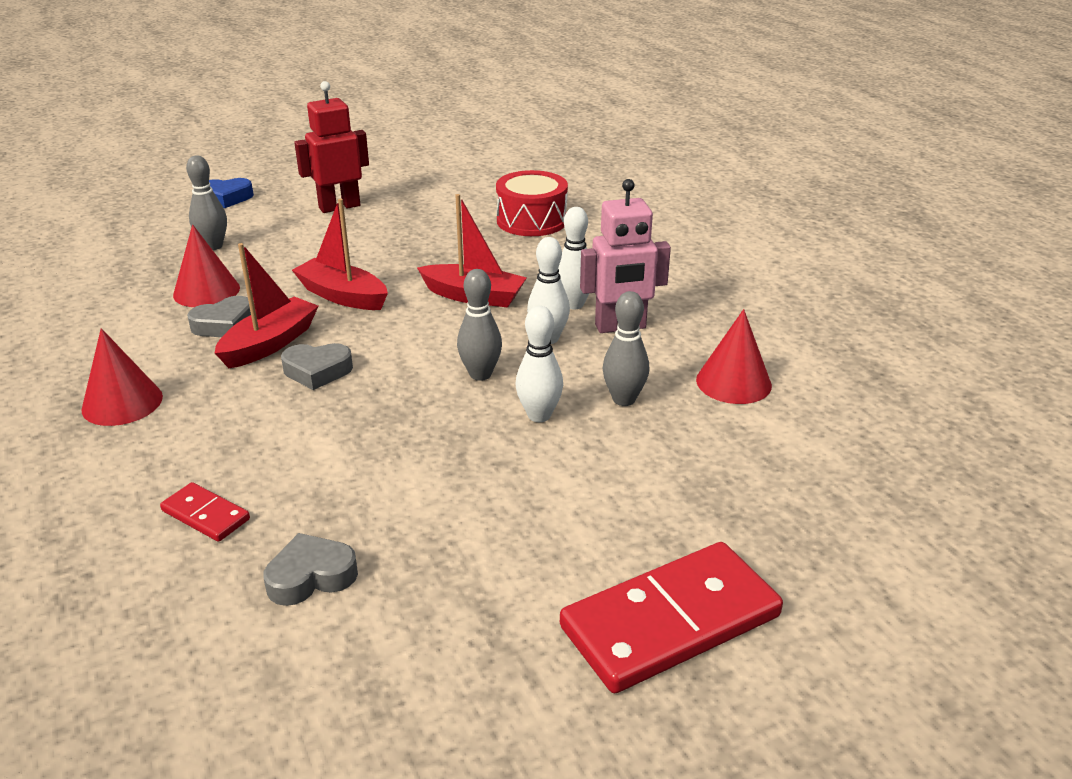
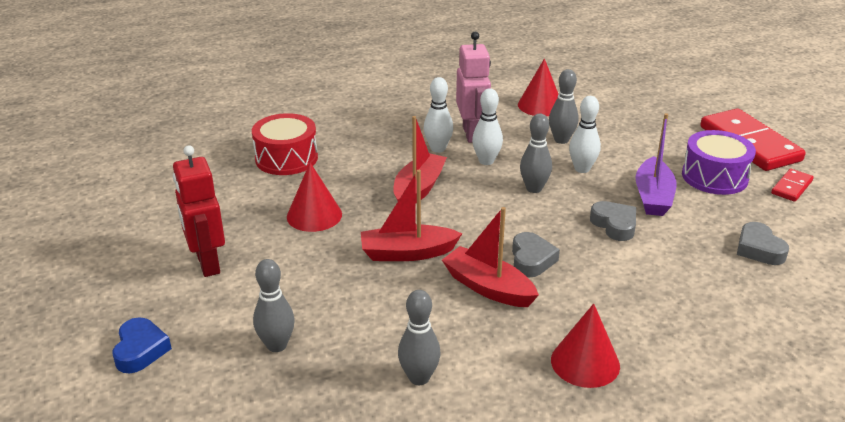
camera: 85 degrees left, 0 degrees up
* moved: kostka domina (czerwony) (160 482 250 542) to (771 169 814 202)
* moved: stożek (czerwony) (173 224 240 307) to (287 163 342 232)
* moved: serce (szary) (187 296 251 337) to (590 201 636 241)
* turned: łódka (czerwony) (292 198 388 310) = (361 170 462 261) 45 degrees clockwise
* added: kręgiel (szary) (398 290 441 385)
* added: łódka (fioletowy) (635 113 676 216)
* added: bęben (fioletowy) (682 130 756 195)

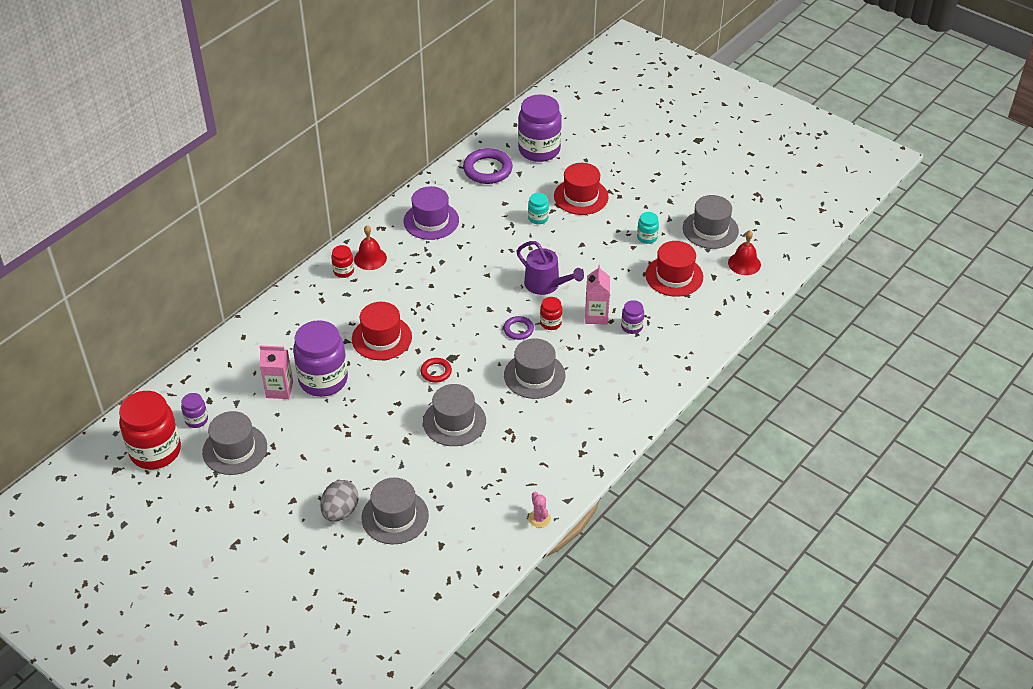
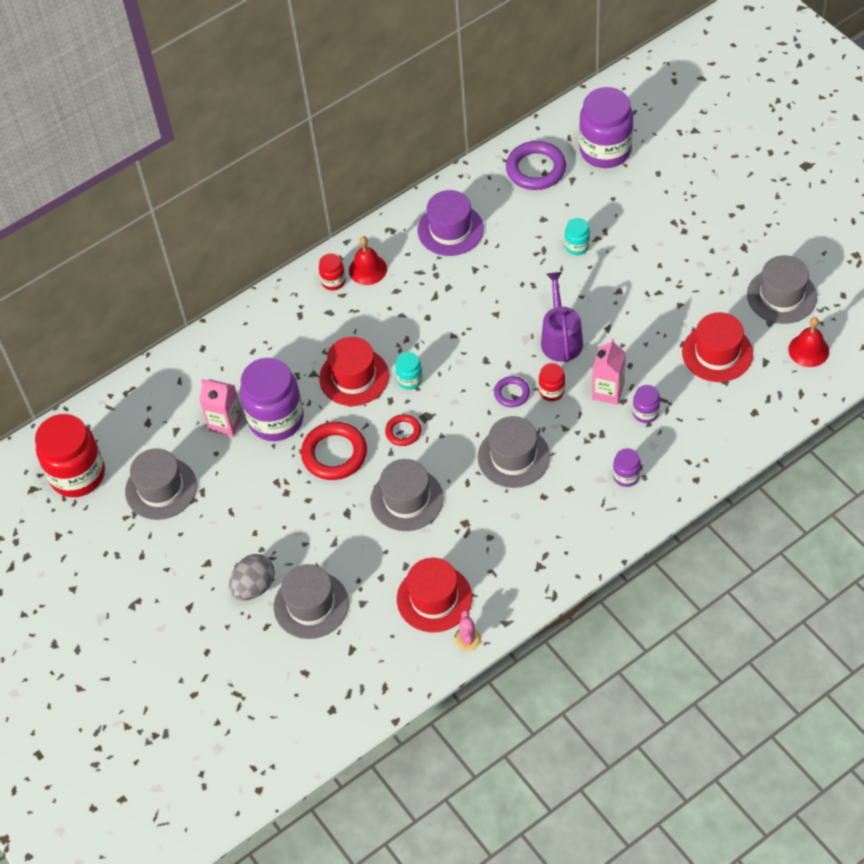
camera: 20 degrees right, 10 degrees up
* moved: słoik (fioletowy) (181 393 208 428) to (613 448 641 487)
* turned: konewka (fioletowy) (516 241 584 295) = (541 272 583 362) 150 degrees counterclockwise
* moved: kapelusz (czerwony) (554 163 609 215) to (397 558 472 632)
* moved: słoik (turkusowy) (637 212 659 244) to (395 352 423 390)
* added: pierścień (czerwony) (301 422 367 480)

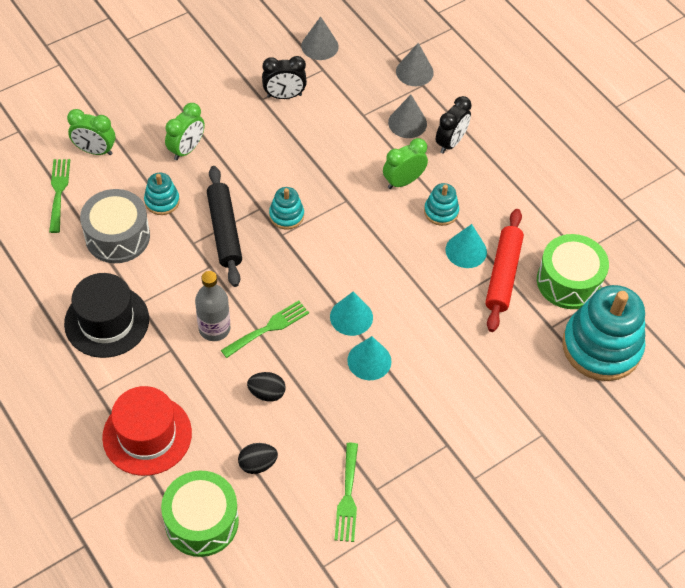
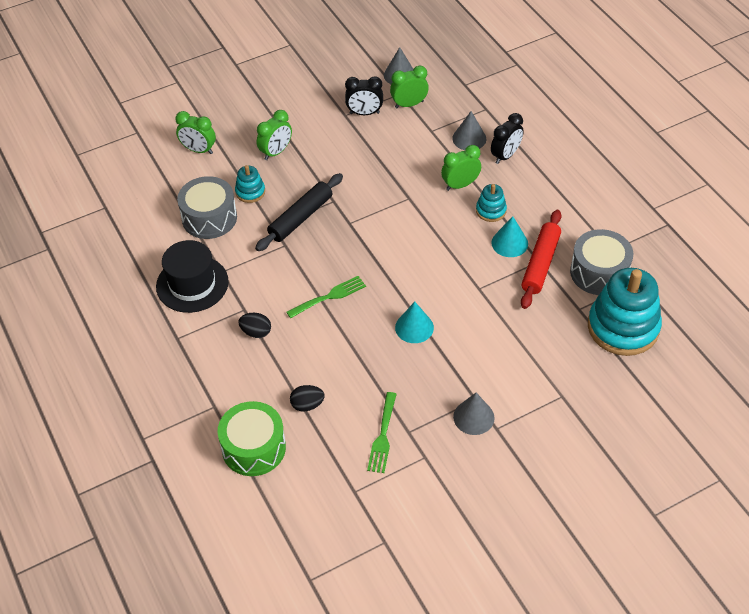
camera: 10 degrees right, 5 degrees down
* removed: widelec (zielony) (49 159 70 233)
* removed: kapelusz (czerwony) (102 386 192 476)
* removed: butelka (szary) (195 271 230 341)
* turned: wałek do ciasta (czarny) (207 166 242 287) = (255 173 343 251) 45 degrees clockwise
* moved: jajko (czarny) (247 372 286 402) to (238 313 271 338)
* removed: zabawka nakładanka (turkusowy) (269 187 304 230)
* removed: stożek (turkusowy) (330 291 373 336)
* moved: stożek (szary) (396 43 434 86) to (453 393 495 435)
* recoloured: bęben (zielony) (537 234 609 309) to bęben (szary) (570 229 633 295)
* added: budzik (zielony) (390 66 429 108)

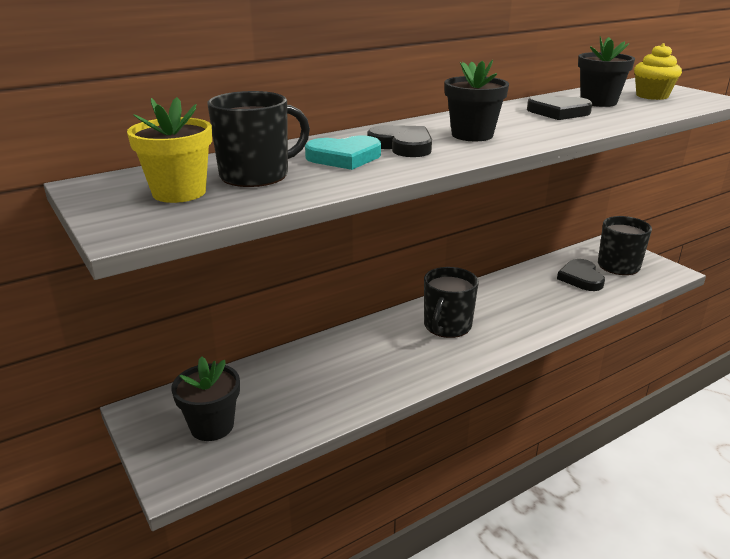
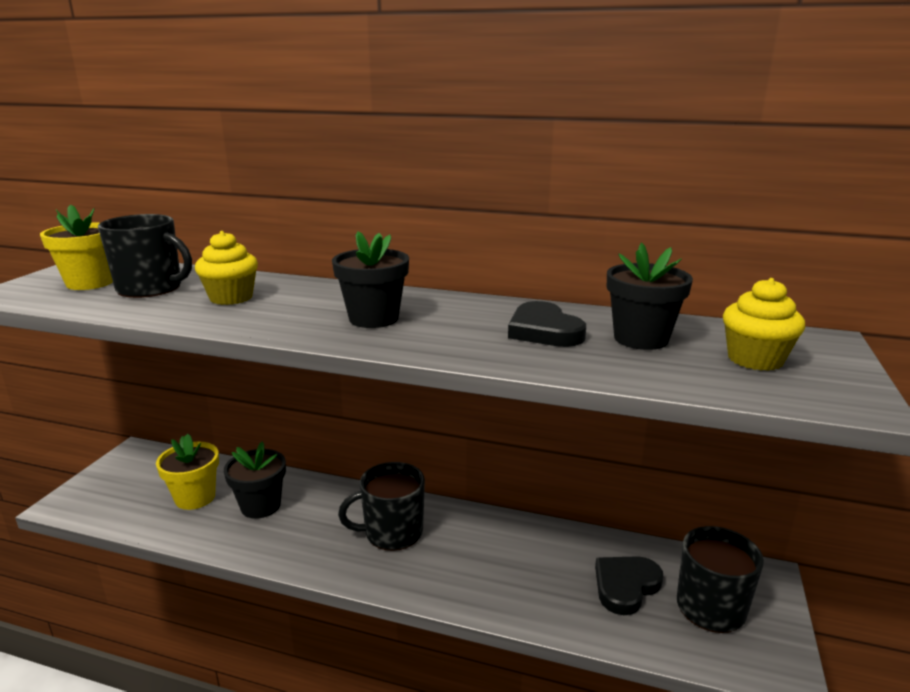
camera: 50 degrees right, 5 degrees down
* moved: doniczka (czarny) (171 356 240 441) to (224 441 286 519)
* replaced: serce (turkusowy) (305 136 381 170) to muffinka (żółty) (195 231 258 305)
* removed: serce (czarny) (367 125 432 157)
* added: doniczka (żółty) (156 434 219 510)

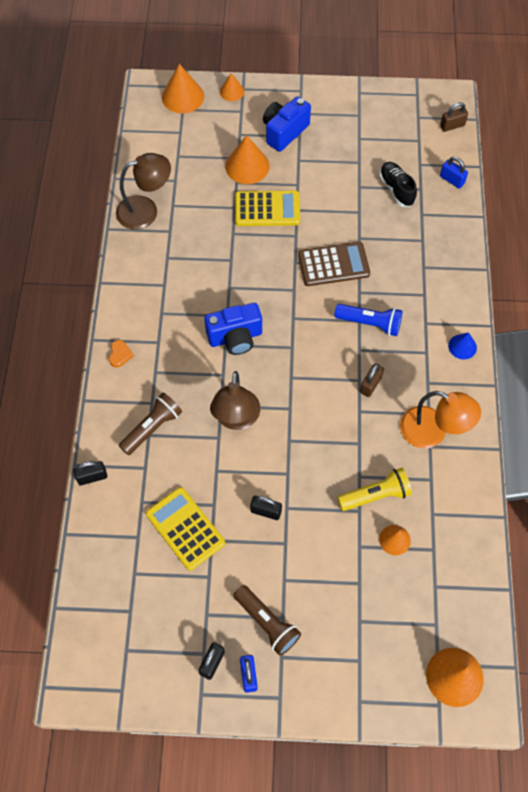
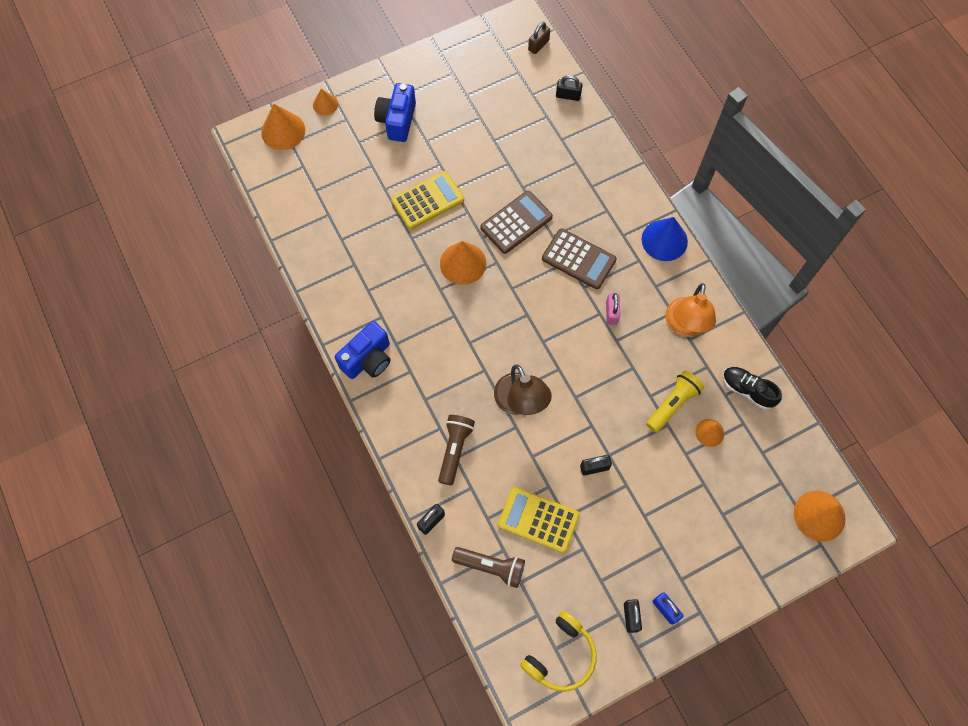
camera: 30 degrees left, 5 degrees up
* removed: serce (pomarańczowy) (109 340 134 367)
* removed: lampka (brązowy) (116 153 171 230)
* moved: aparat fotograficzny (niebieski) (204 303 262 355) to (335 321 391 379)
* moved: stożek (pomarańczowy) (225 135 270 184) to (440 241 486 285)
* moved: latarka (brązowy) (234 585 301 656) to (452 547 525 588)
* replaced: latarka (niebieski) (334 304 403 336) to kalkulator (brązowy) (542 228 617 289)
* recoloured: kłódka (brązowy) (360 363 384 397) to kłódka (różowy) (606 293 620 325)
* moved: but (czarny) (379 162 417 207) to (723 367 782 410)
* turned: lampka (pomarańczowy) (400 391 481 448) = (665 283 716 337) 105 degrees clockwise
* recoloured: kłódka (niebieski) (440 157 468 189) to kłódka (czarny) (556 75 582 101)
* resized: stożek (niebieski) (448 332 477 359) = (642 217 688 261) x1.72
* added: słuchawki (żółty) (520 611 596 692)

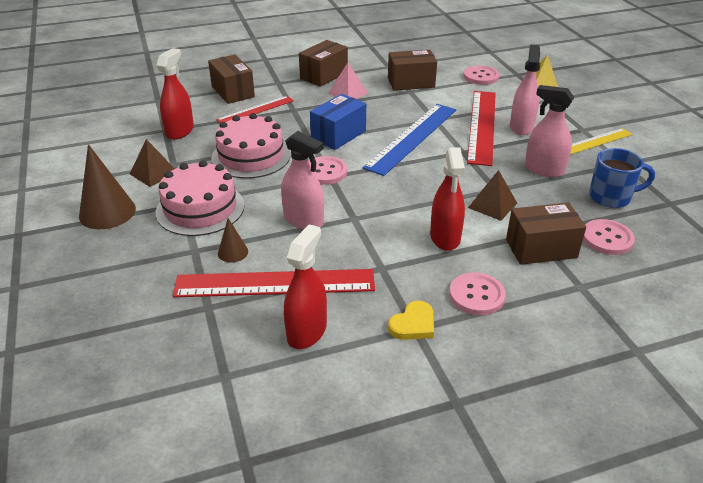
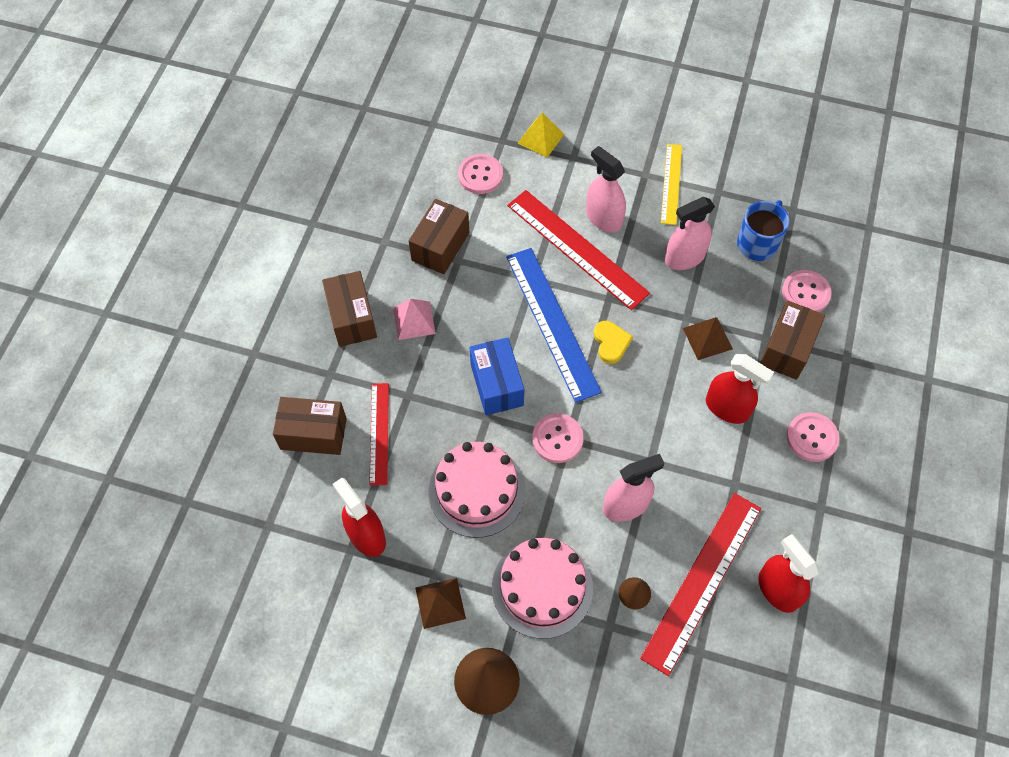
camera: 55 degrees left, 25 degrees up
* moved: serce (żółty) (388 301 434 340) to (594 321 633 364)

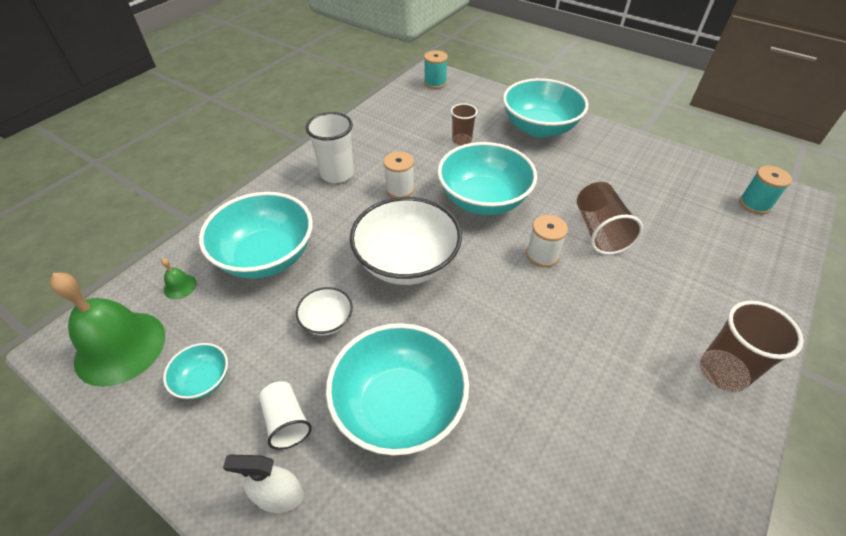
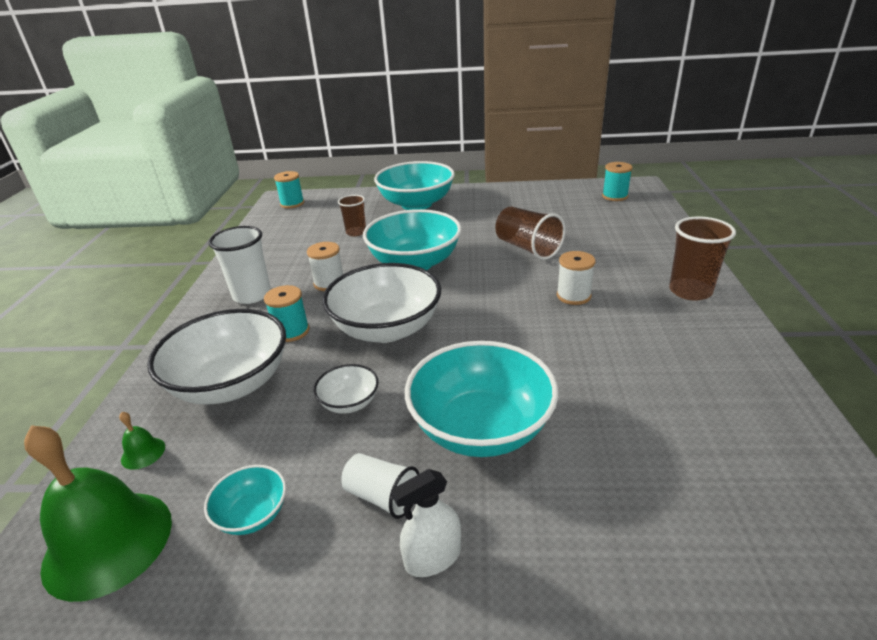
camera: 30 degrees left, 15 degrees down
* recoloured: miska (turkusowy) (199 192 313 279) to miska (biały) (147 309 286 405)
* moved: szpulka (biały) (526 215 568 267) to (557 251 595 305)
* added: szpulka (turkusowy) (264 285 309 342)

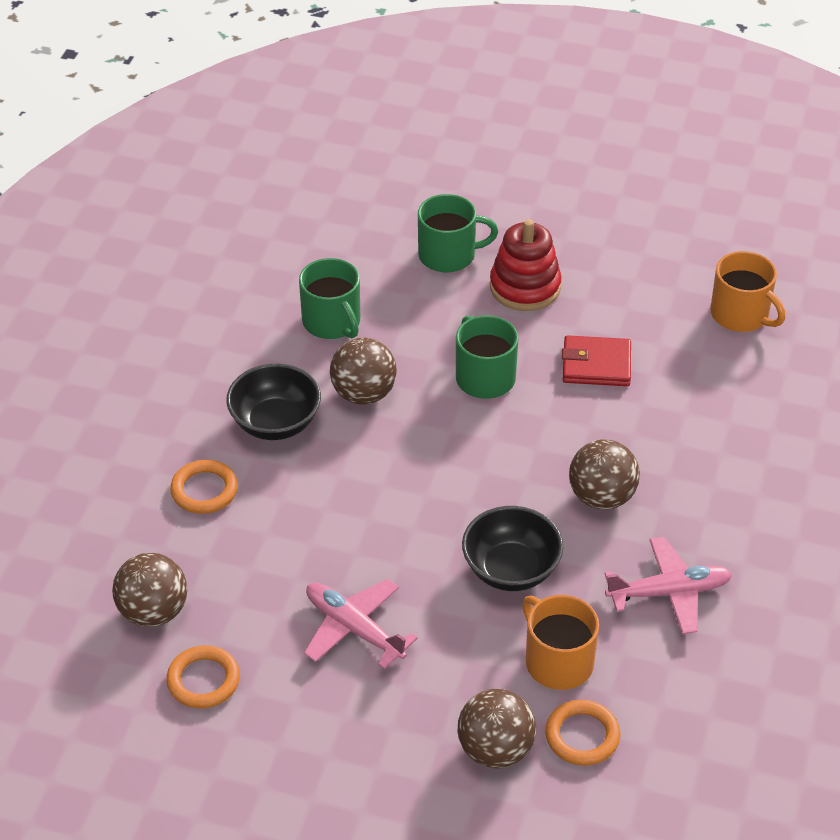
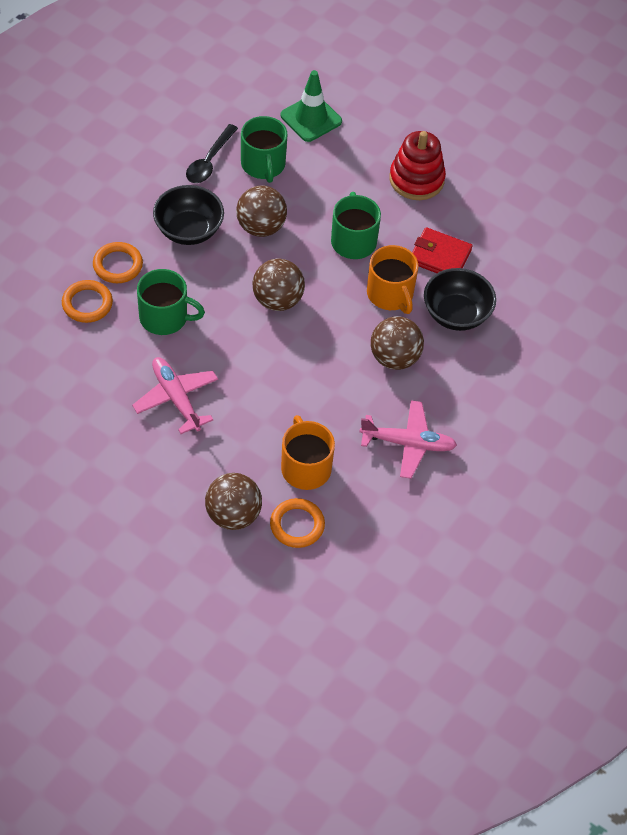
camera: 15 degrees right, 10 degrees up
* moved: piłka (brązowy) (112 553 187 627) to (252 258 305 311)
* moved: pierścień (pomarańczowy) (166 645 240 709) to (62 280 113 323)
* moved: kubek (zielony) (418 194 498 273) to (137 269 205 335)
* moved: miska (czarny) (462 506 563 591) to (424 268 496 331)
* moved: kubek (pomarańczowy) (710 251 785 332) to (367 245 418 314)
* added: łyżka (czarny) (186 124 238 183)
* added: pachołek (zielony) (281 70 342 142)

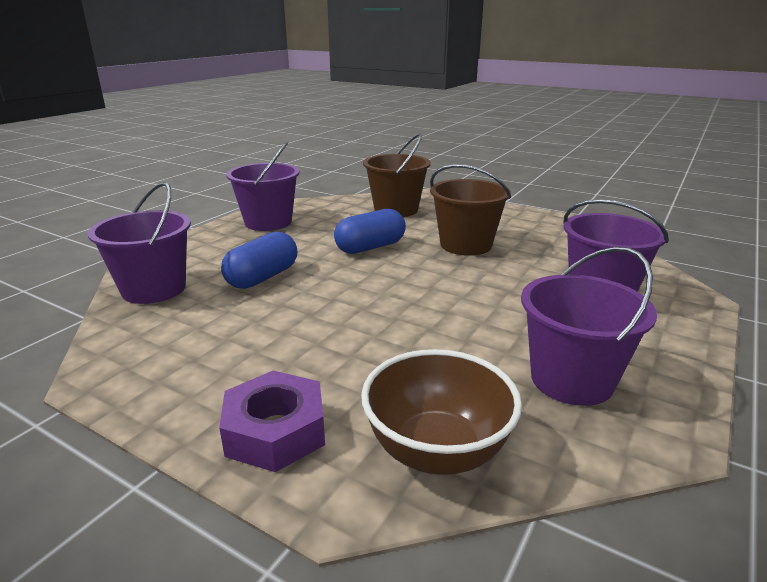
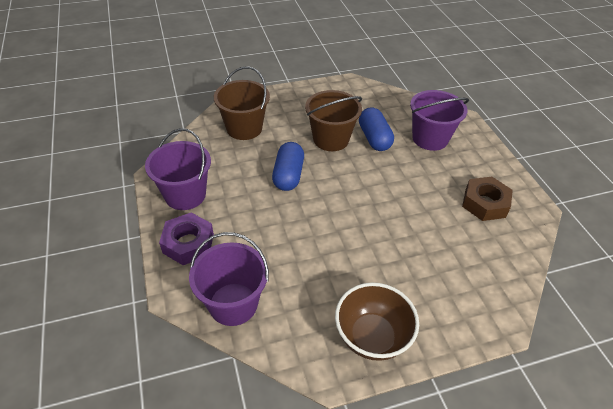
camera: 50 degrees left, 20 degrees up
* moved: nakrętka (fioletowy) (219 370 325 472) to (159 213 214 265)
* moved: kapsułka (niebieski) (221 232 297 289) to (359 107 394 151)
* moved: miska (brązowy) (361 349 522 475) to (335 283 419 361)
* replaced: wiadro (fioletowy) (521 247 657 406) to nakrętka (brązowy) (462 177 513 221)

